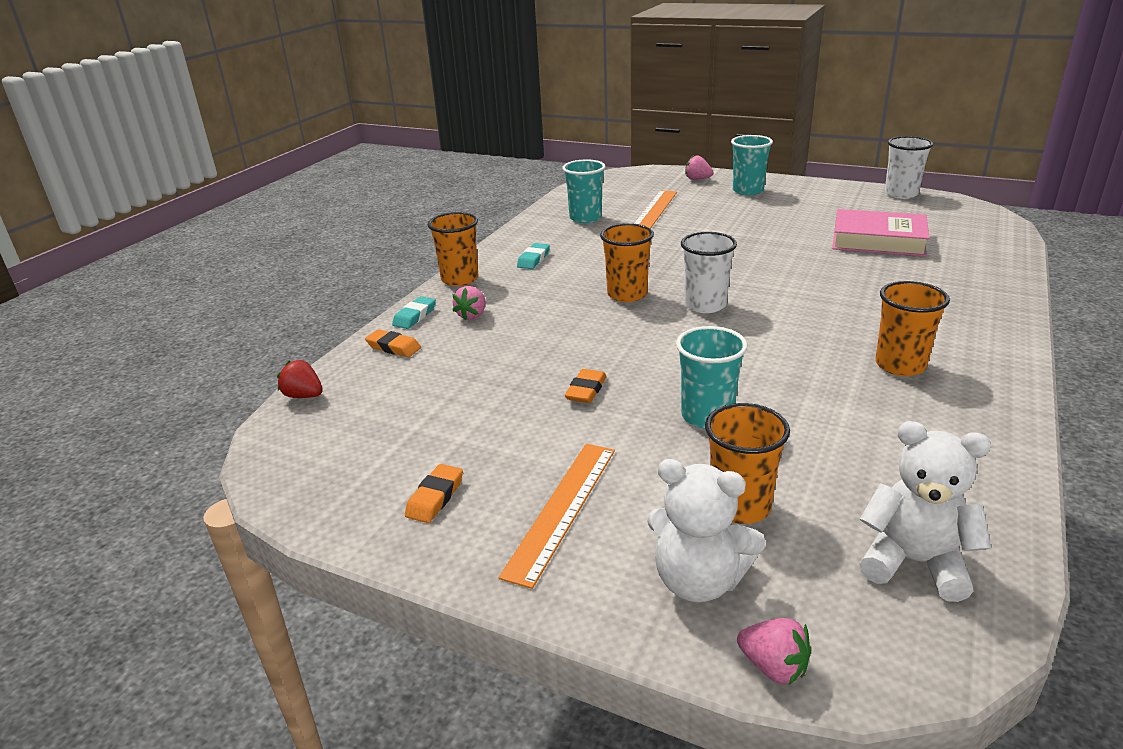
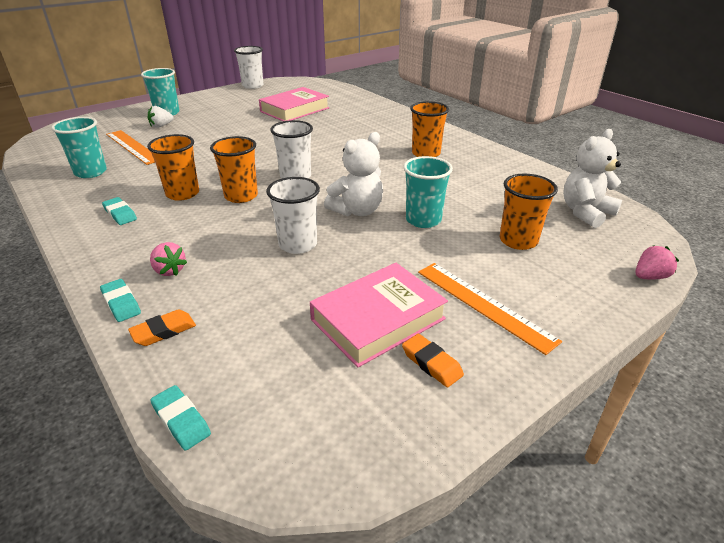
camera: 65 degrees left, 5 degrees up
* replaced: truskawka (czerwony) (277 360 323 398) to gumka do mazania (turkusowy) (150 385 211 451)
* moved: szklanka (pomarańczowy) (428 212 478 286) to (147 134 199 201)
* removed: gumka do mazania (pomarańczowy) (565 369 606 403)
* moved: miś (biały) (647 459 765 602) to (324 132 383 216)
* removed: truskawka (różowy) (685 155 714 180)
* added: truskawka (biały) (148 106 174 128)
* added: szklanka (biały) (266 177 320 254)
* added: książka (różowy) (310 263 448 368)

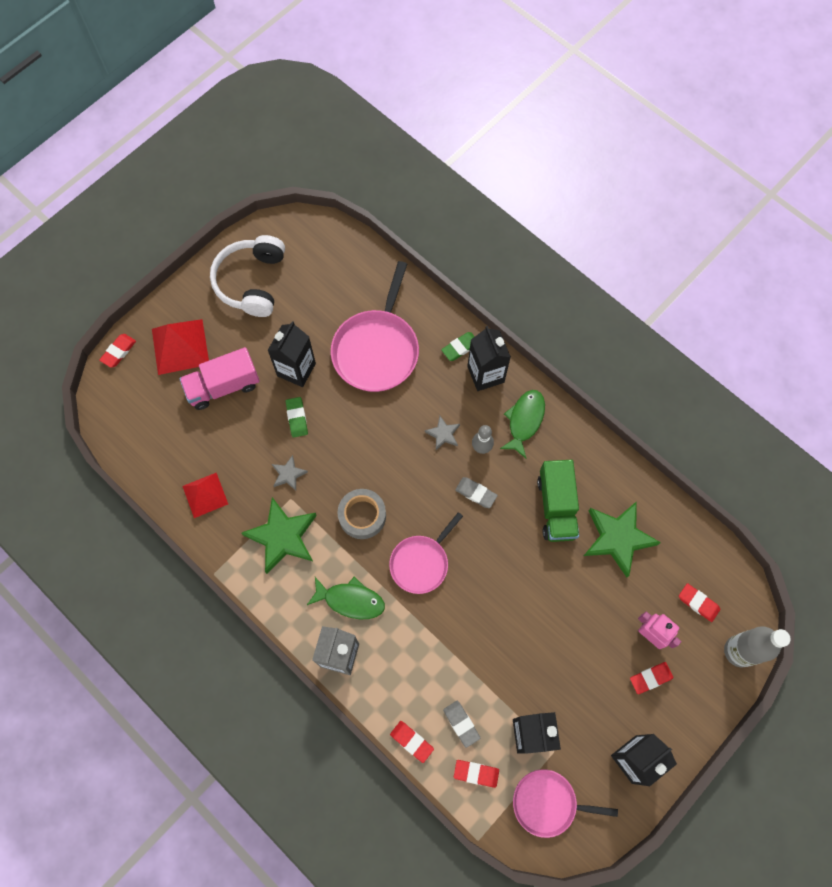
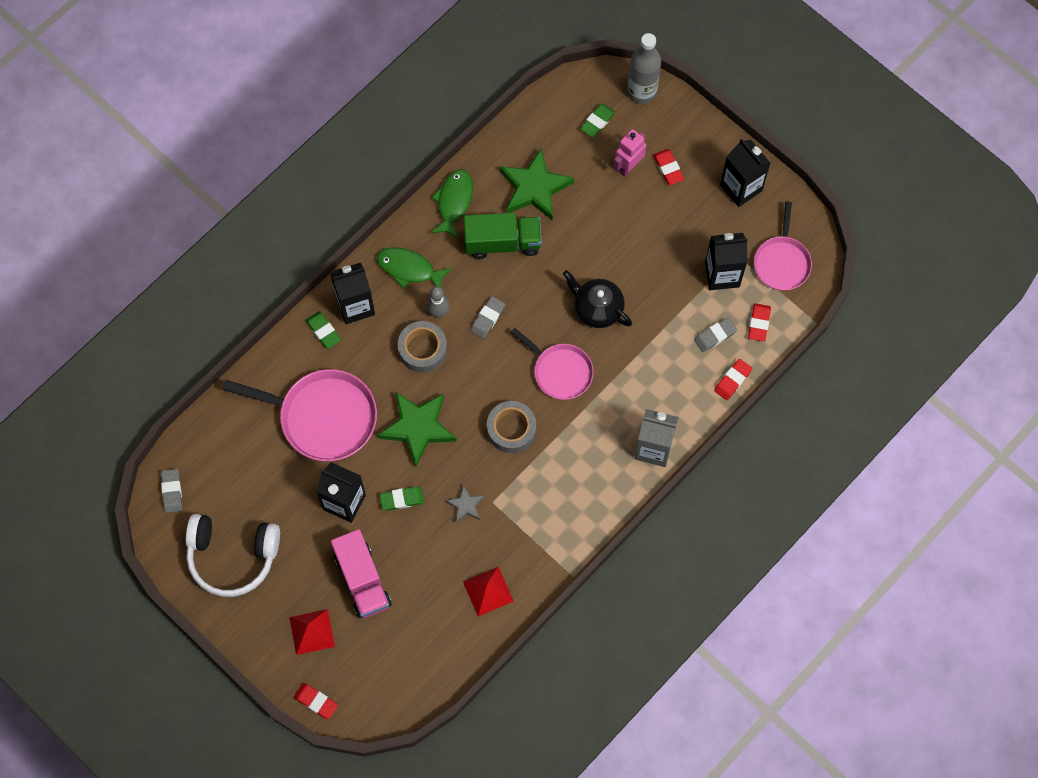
camera: 90 degrees left, 0 degrees up
* resized: piramida (czerwony) (152 319 209 375) = (289 609 335 655) x0.67
* moved: gwiazda (zielony) (241 497 317 574) to (378 392 457 466)
* moved: ryba (zielony) (307 577 385 619) to (431 169 473 239)
* replaced: gwiazda (szary) (425 416 460 450) to taśma klejąca (szary) (398 321 447 373)
* recoloured: gumka do mazania (czerwony) (679 583 720 622) to gumka do mazania (zielony) (580 104 615 137)
* added: gumka do mazania (szary) (161 469 182 513)
* added: imbryk (czarny) (563 270 632 328)

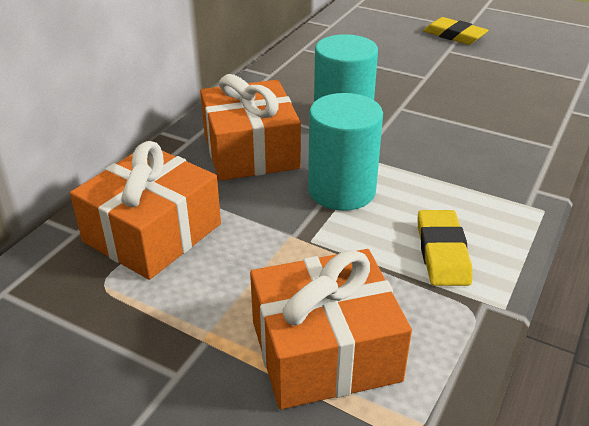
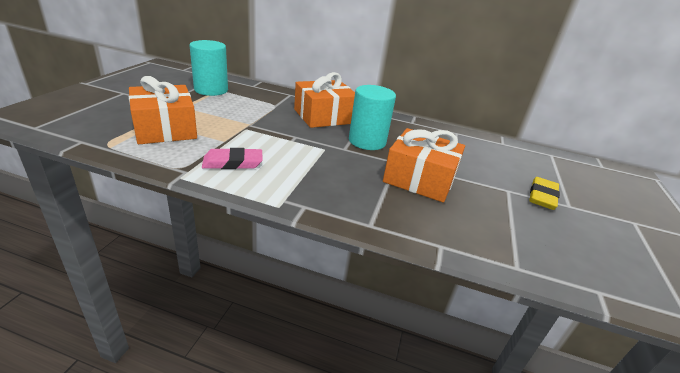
camera: 75 degrees right, 5 degrees down
* moved: prezent (pomarańczowy) (70 141 221 280) to (383 128 465 203)
* moved: walec (turkusowy) (308 93 383 211) to (190 40 228 96)
* recoloured: gumka do mazania (żółty) (418 210 472 286) to gumka do mazania (różowy) (202 148 263 169)

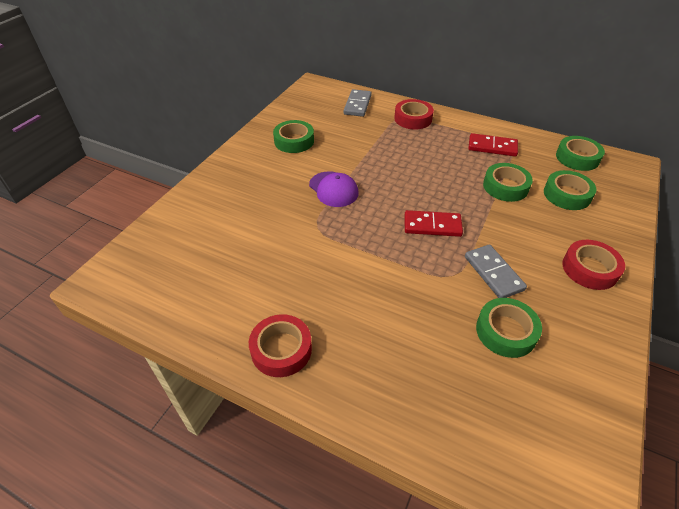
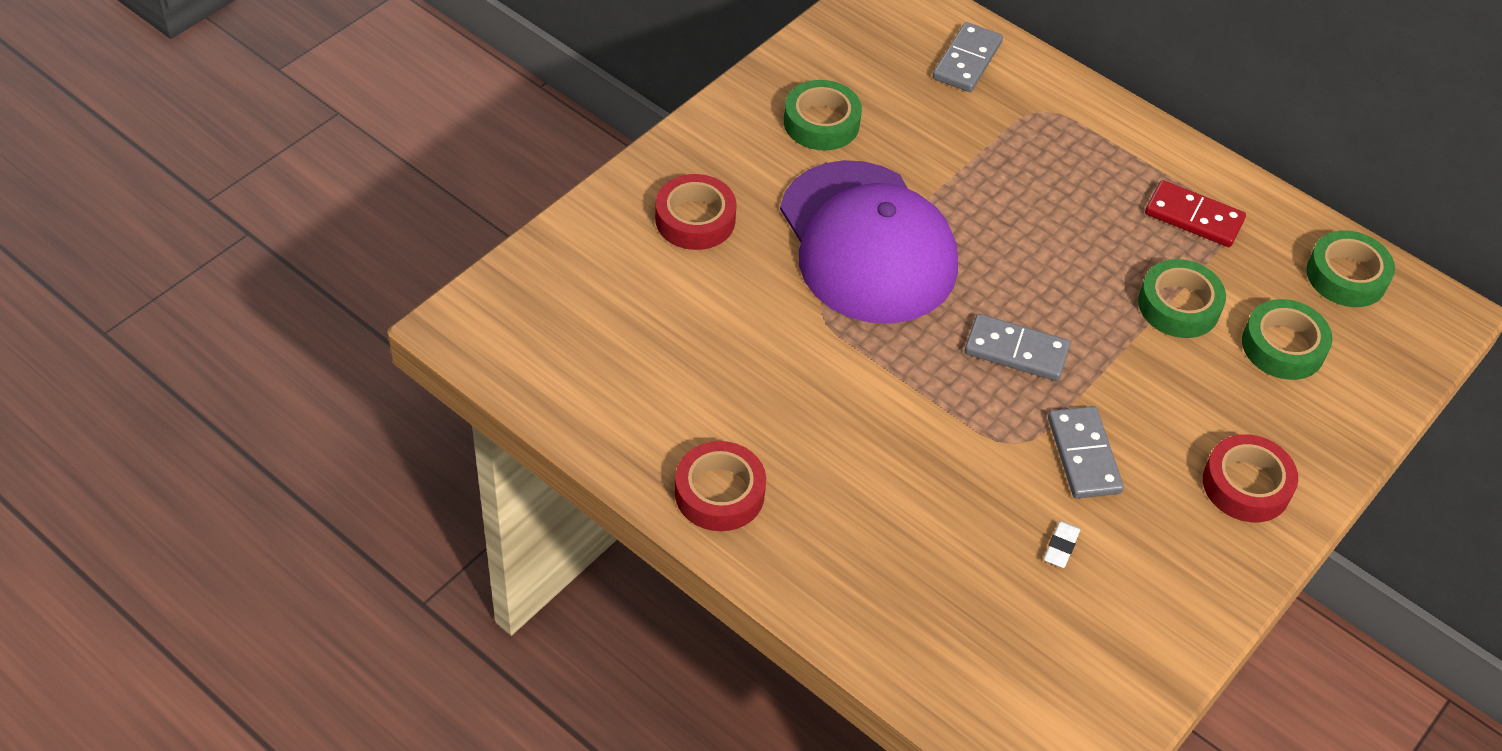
camera: 10 degrees right, 5 degrees up
* resized: czapka (fioletowy) (309 171 358 207) = (780 160 958 324) x2.12
* moved: taśma klejąca (czerwony) (394 99 434 130) to (655 174 737 250)
* recoloured: kostka domina (czerwony) (405 210 463 237) to kostka domina (szary) (965 314 1070 381)
* replaced: taśma klejąca (zielony) (476 298 542 358) to gumka do mazania (biały) (1044 521 1080 568)

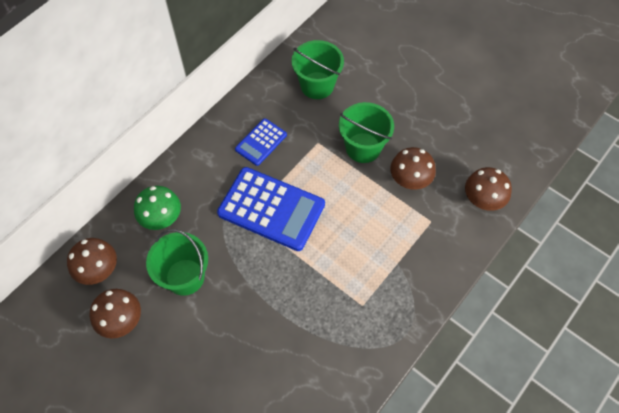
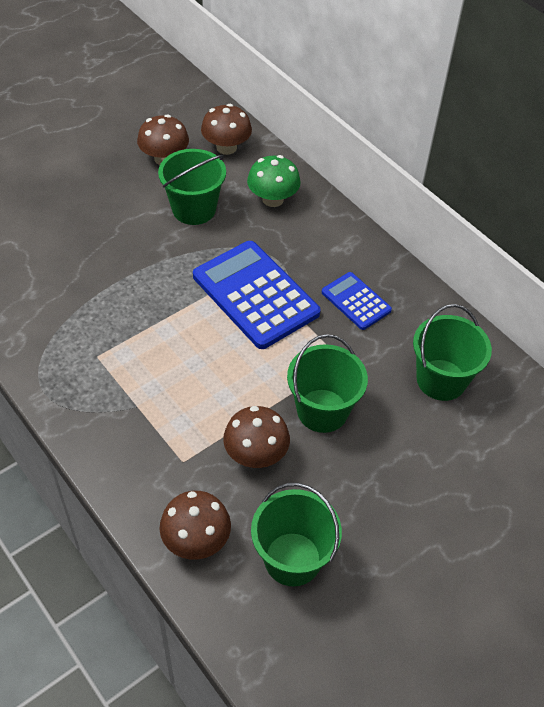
camera: 100 degrees right, 10 degrees down
* turned: kalkulator (niebieski) (217 167 325 251) = (193 241 321 349) 105 degrees clockwise
* added: wiadro (zielony) (251 483 342 586)

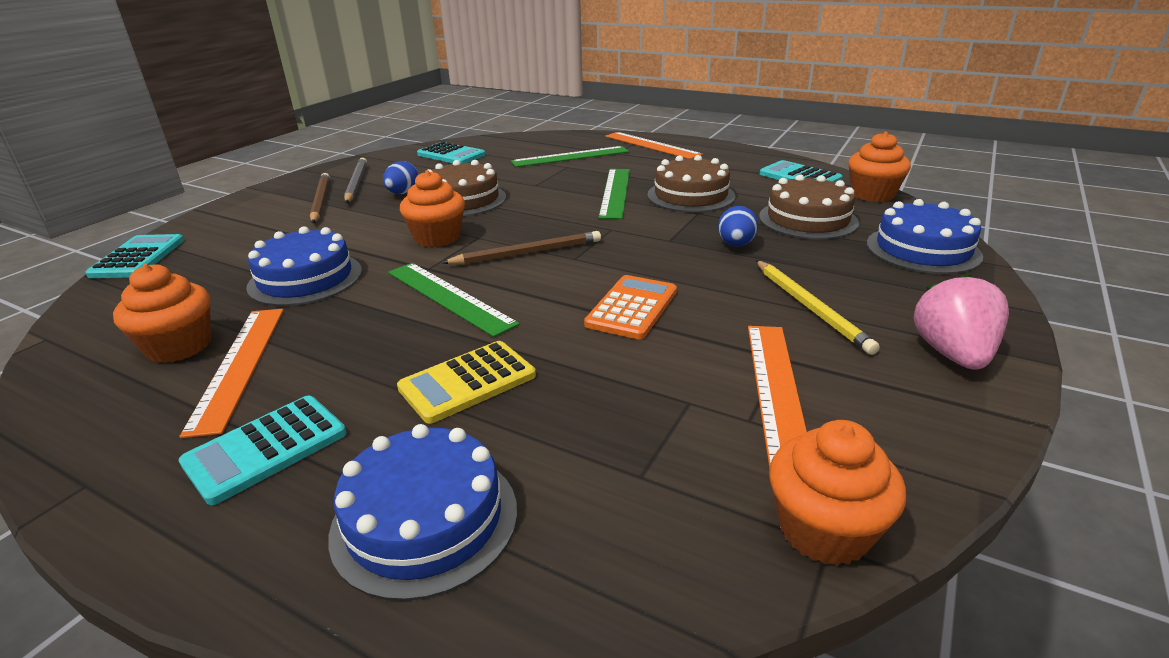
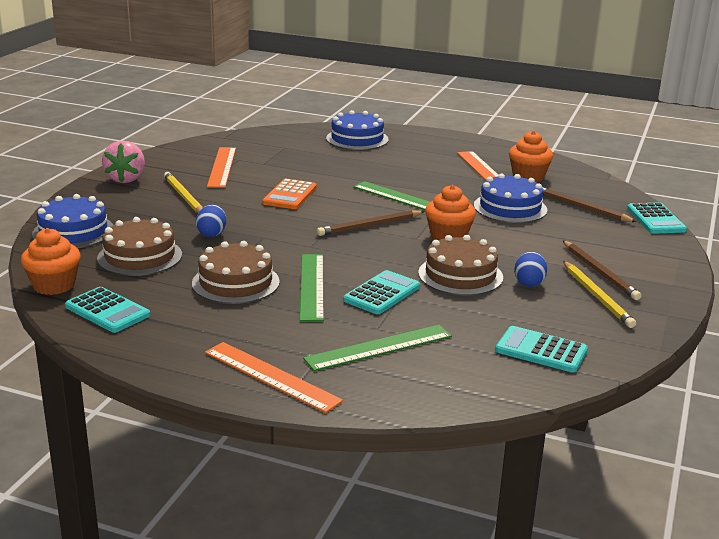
camera: 170 degrees right, 5 degrees down
* moved: kalkulator (turkusowy) (179 396 347 505) to (343 270 420 314)
* recoloured: ołówek (szary) (344 158 367 203) to ołówek (żółty) (563 261 636 328)
* removed: kalkulator (żółty) (397 341 536 424)
* removed: muffinka (pomarańczowy) (769 420 906 566)
* added: ołówek (brązowy) (542 187 637 222)

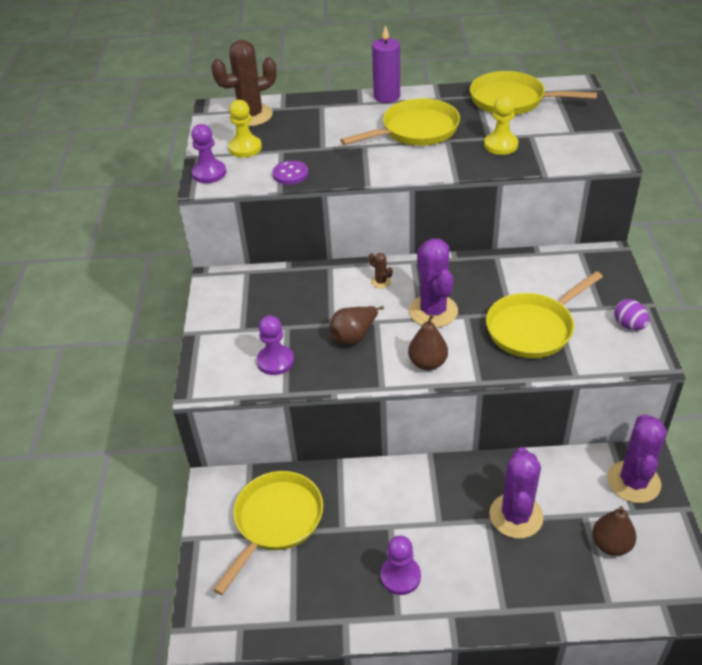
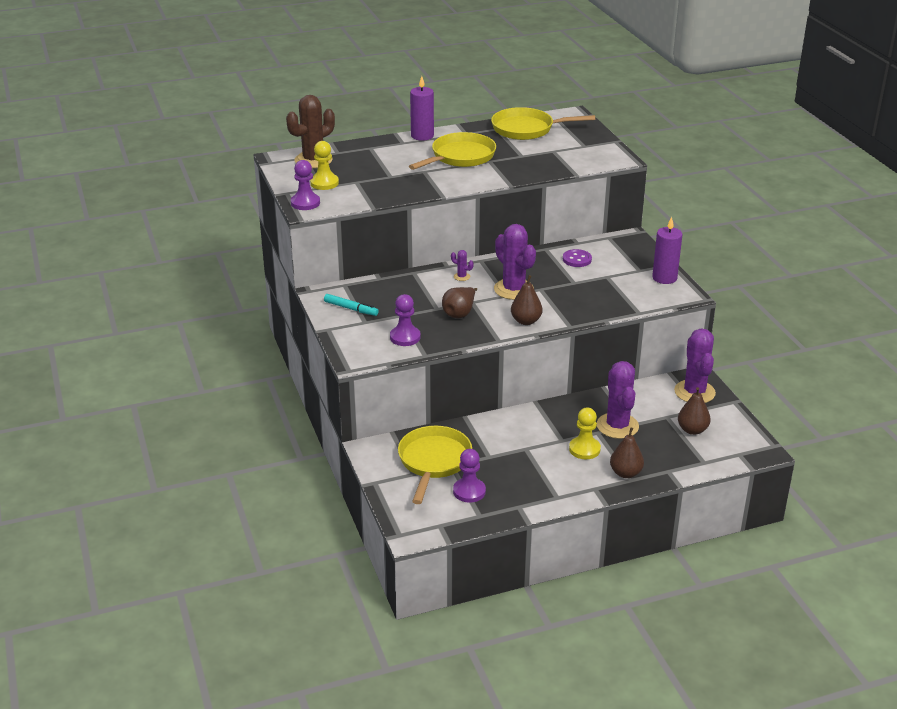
camera: 20 degrees left, 10 degrees down
* moved: guzik (fioletowy) (272 160 308 185) to (563 249 592 267)
* recoloured: kaktus (brązowy) (369 253 392 288) to kaktus (fioletowy) (451 250 474 281)
* moved: pionek (fioletowy) (380 536 421 595) to (453 449 486 503)
* moved: pionek (żółty) (484 95 518 155) to (569 408 601 459)
* removed: patelnia (żółty) (486 271 603 358)
* replaced: jajko (fioletowy) (614 299 650 330) to świeca (fioletowy) (652 217 682 284)
* added: flamaster (turkusowy) (324 294 379 316)
* added: gruszka (brązowy) (610 427 644 478)

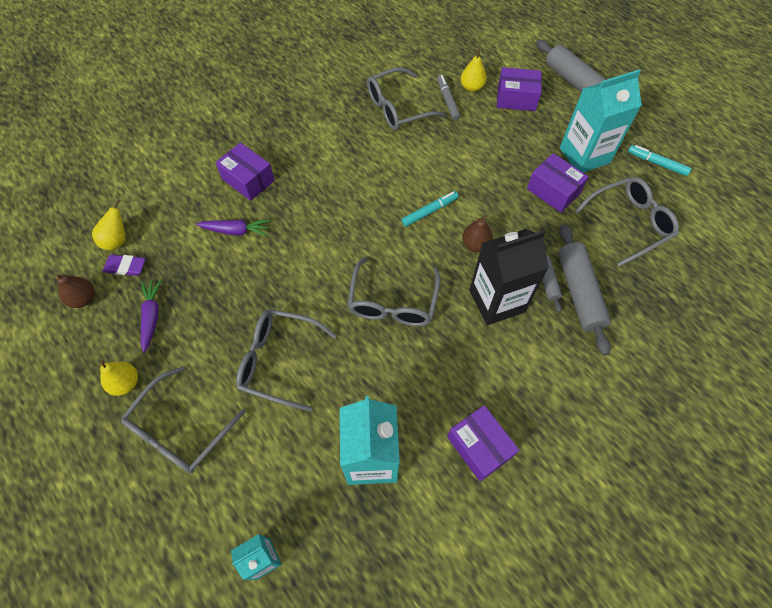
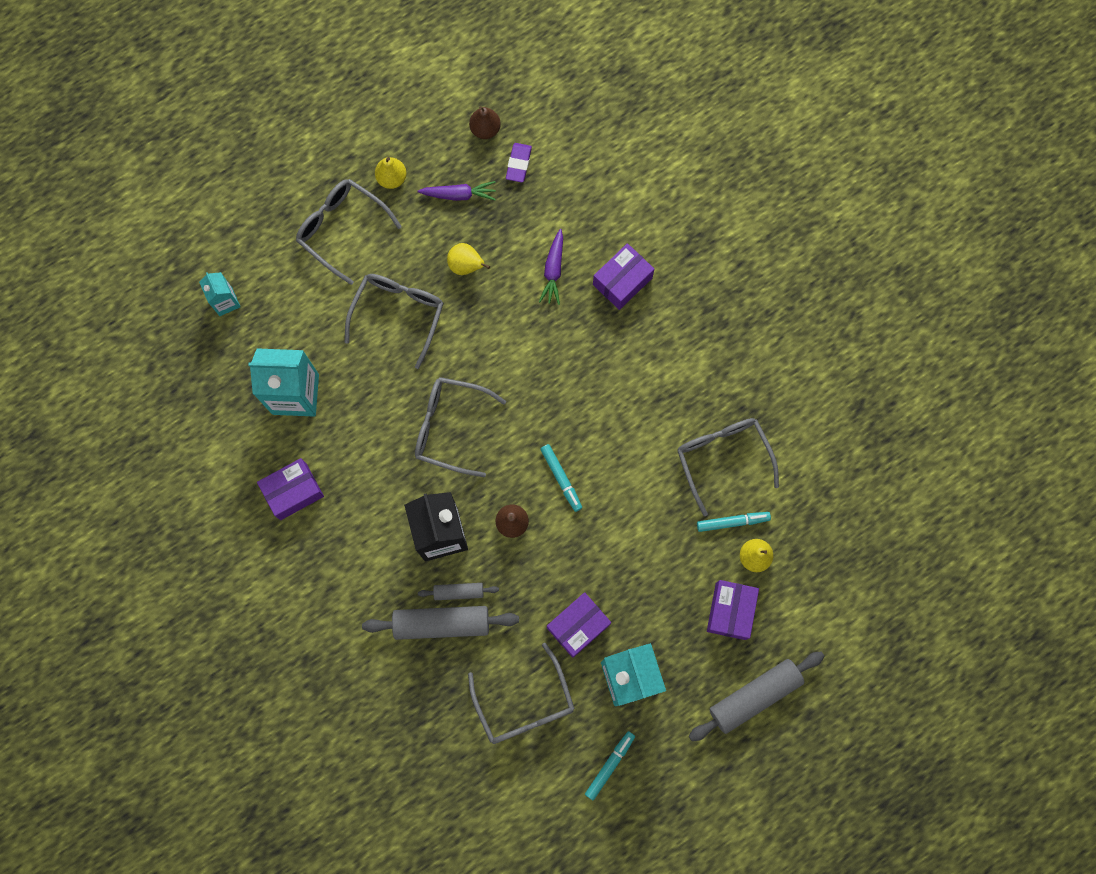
camera: 95 degrees right, 15 degrees up
* moved: gruszka (żółty) (92 199 126 250) to (447 243 490 275)
* recoloured: flamaster (szary) (437 74 460 120) to flamaster (turkusowy) (697 512 771 532)

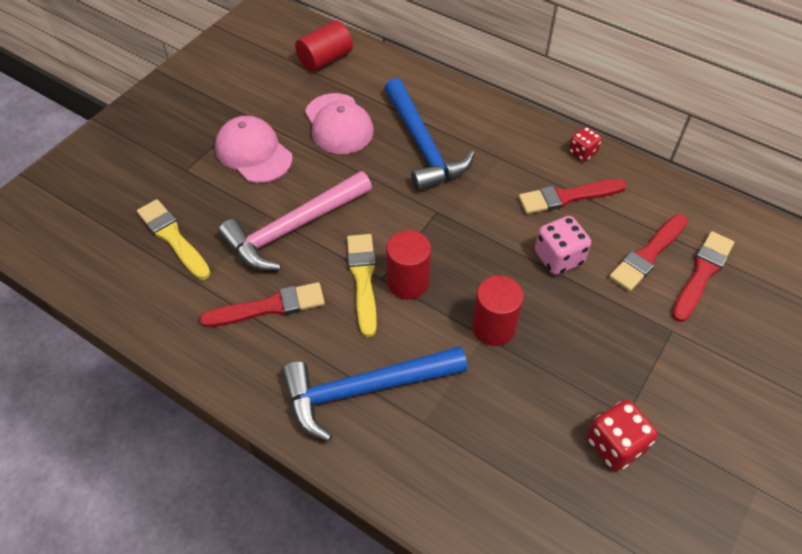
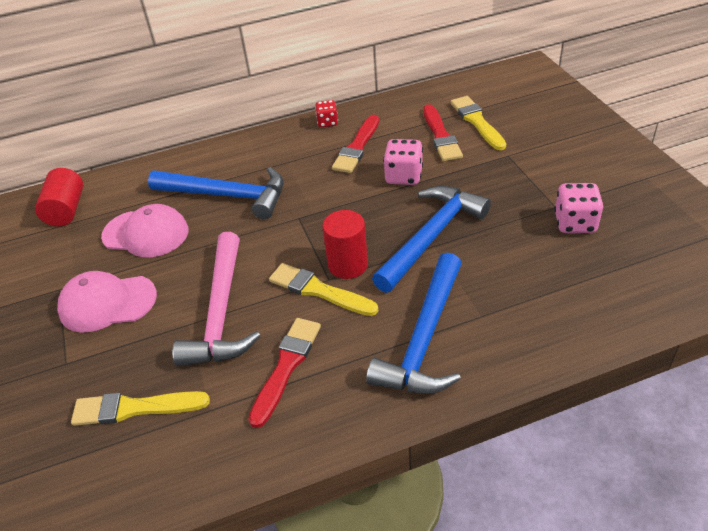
camera: 50 degrees left, 10 degrees down
* replaced: walec (czerwony) (472 275 524 346) to młotek (niebieski) (372 186 491 293)
* recoloured: kostka do gry (czerwony) (587 400 658 471) to kostka do gry (różowy) (554 183 603 233)
* recoloured: pędzel (czerwony) (672 231 734 322) to pędzel (żółty) (451 96 506 150)

